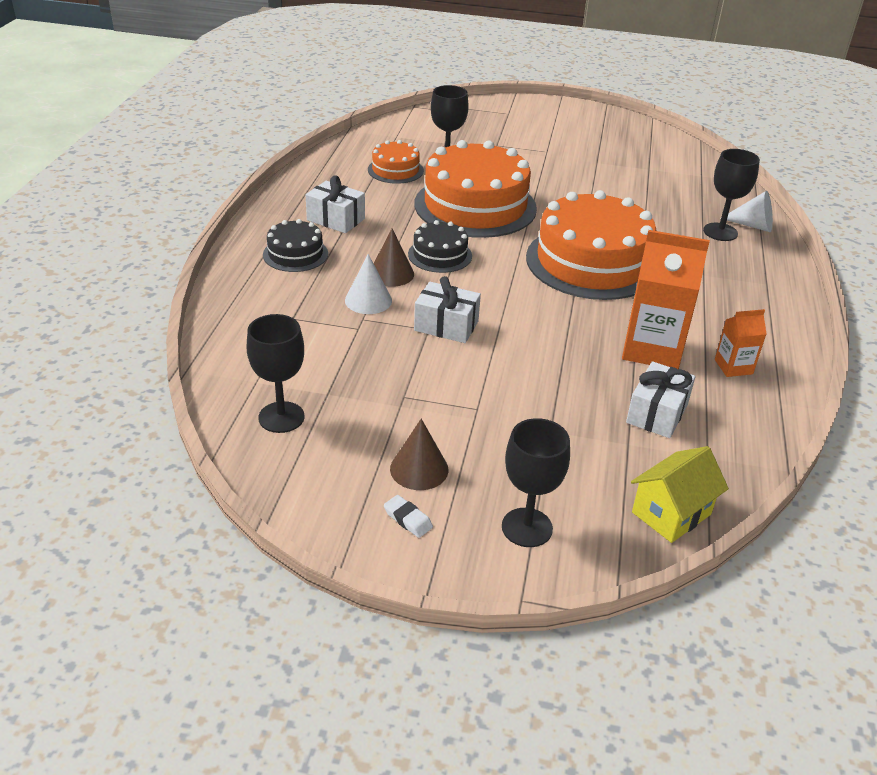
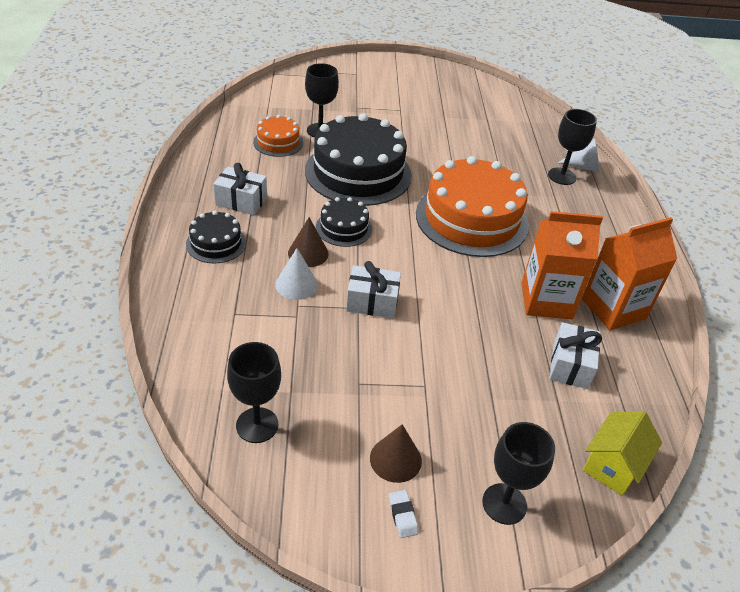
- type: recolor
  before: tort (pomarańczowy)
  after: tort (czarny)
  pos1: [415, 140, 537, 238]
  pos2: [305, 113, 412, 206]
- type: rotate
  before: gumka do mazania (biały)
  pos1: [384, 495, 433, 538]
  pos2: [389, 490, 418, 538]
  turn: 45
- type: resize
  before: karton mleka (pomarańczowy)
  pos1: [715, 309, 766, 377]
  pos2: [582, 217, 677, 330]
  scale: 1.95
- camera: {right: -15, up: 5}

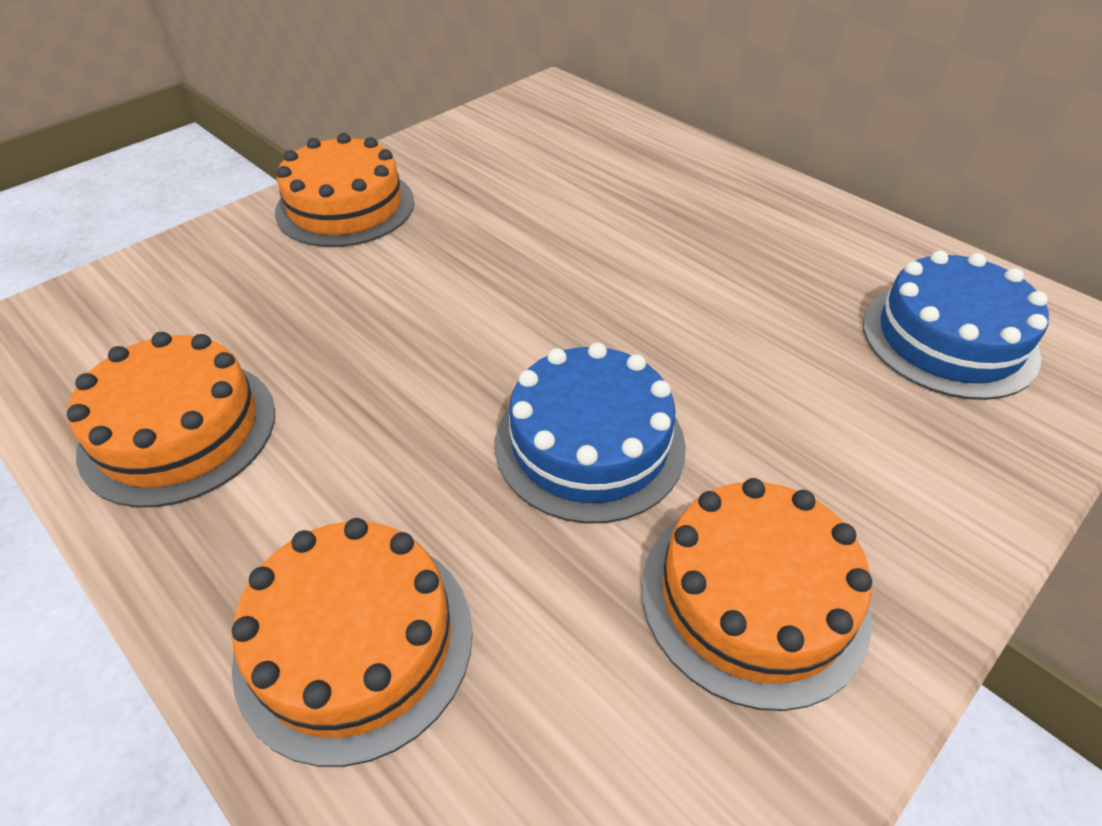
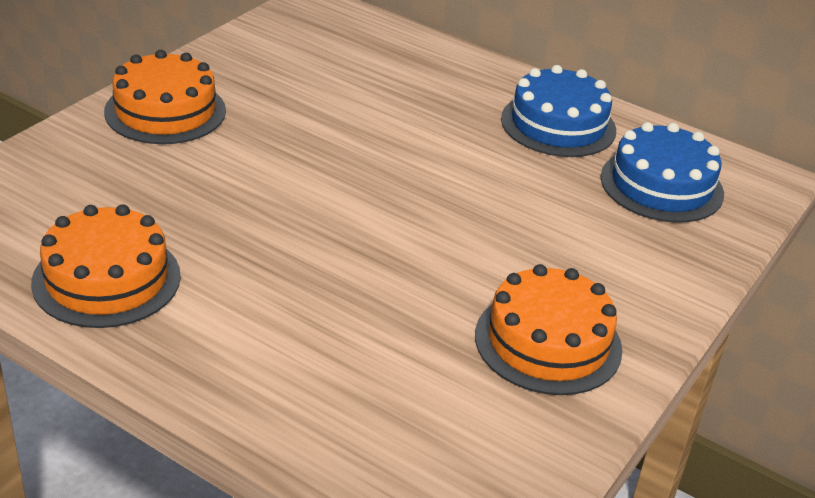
- type: move
  before: tort (niebieski)
  pos1: [495, 343, 686, 524]
  pos2: [501, 65, 616, 157]
- type: delete
  before: tort (pomarańczowy)
  pos1: [232, 518, 473, 767]
- camera: {right: -15, up: -10}

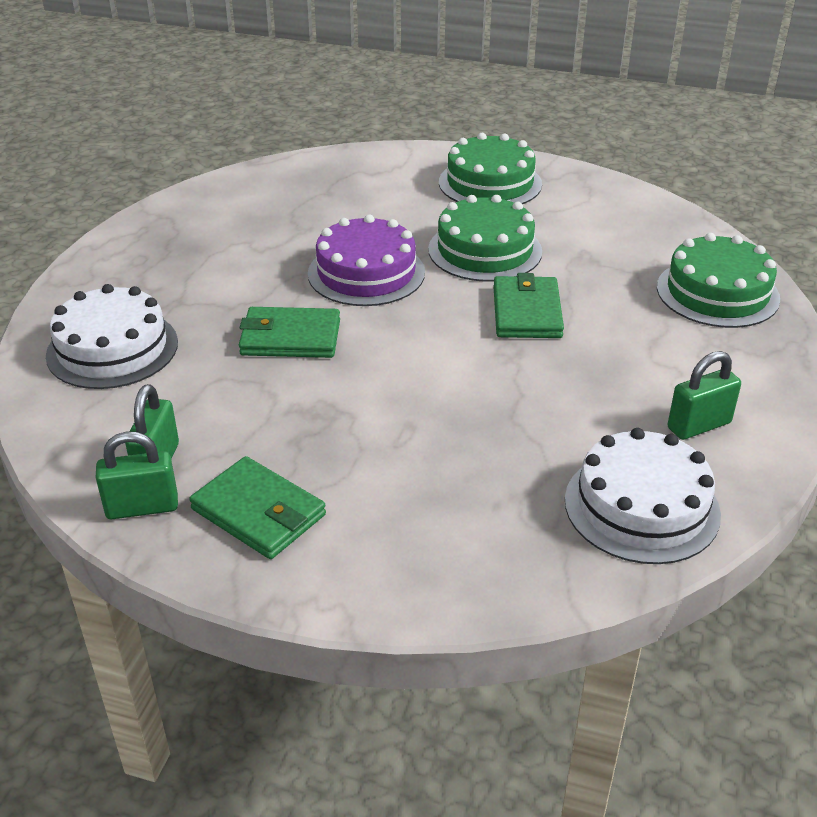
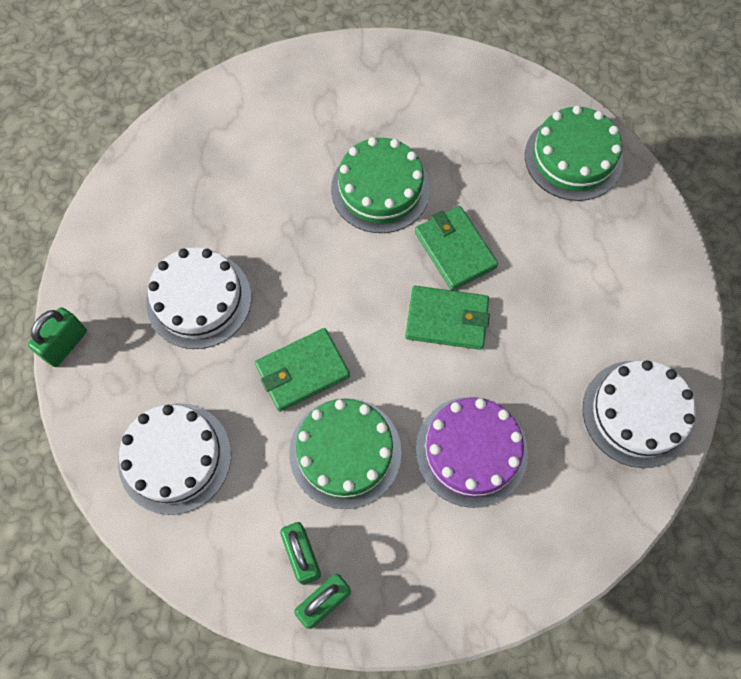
- type: move
  before: kłódka (zielony)
  pos1: [668, 351, 741, 440]
  pos2: [28, 307, 87, 367]
- type: insert
  after: tort (biały)
  pos2: [146, 247, 251, 349]
- type: move
  before: tort (zielony)
  pos1: [439, 133, 542, 204]
  pos2: [289, 398, 402, 509]
- type: move
  before: portfel (zielony)
  pos1: [189, 456, 326, 559]
  pos2: [405, 286, 490, 350]
- type: move
  before: tort (fioletowy)
  pos1: [308, 215, 425, 306]
  pos2: [416, 397, 528, 508]
- camera: {right: -30, up: 30}

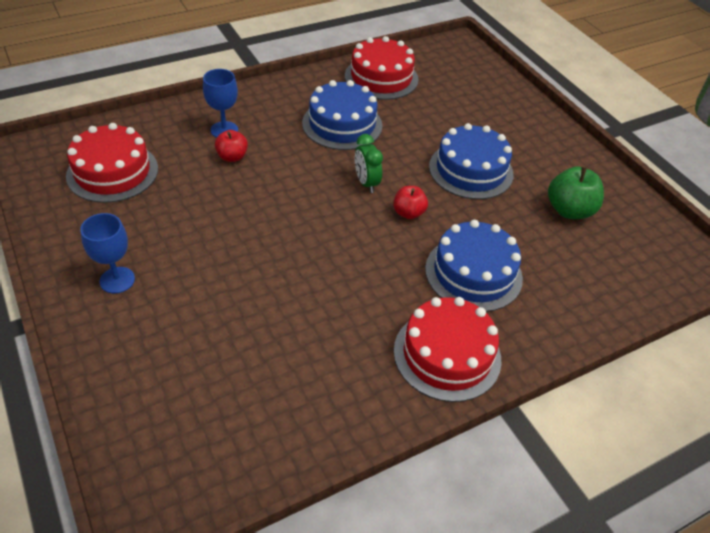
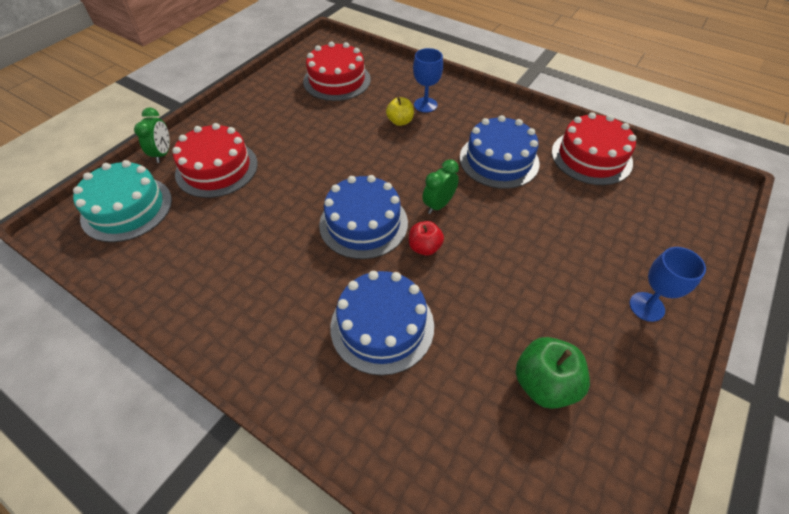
- type: insert
  after: tort (turkusowy)
  pos2: [73, 160, 172, 242]
- type: insert
  after: budzik (zielony)
  pos2: [134, 107, 170, 163]
- type: move
  before: tort (czerwony)
  pos1: [394, 297, 501, 402]
  pos2: [172, 123, 258, 198]
- type: move
  before: tort (niebieski)
  pos1: [429, 123, 514, 199]
  pos2: [319, 175, 408, 259]
- type: recolor
  before: jabłko (czerwony)
  after: jabłko (żółty)
  pos1: [215, 130, 248, 162]
  pos2: [386, 97, 414, 126]
- type: move
  before: kielich (niebieski)
  pos1: [80, 213, 135, 294]
  pos2: [629, 247, 706, 322]
- camera: {right: 65, up: 5}

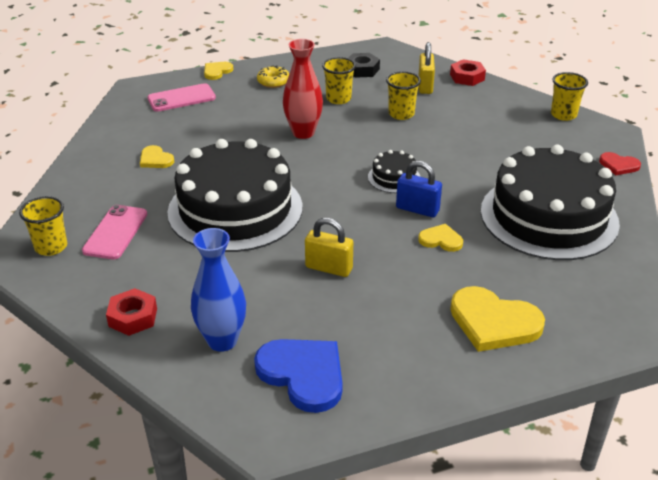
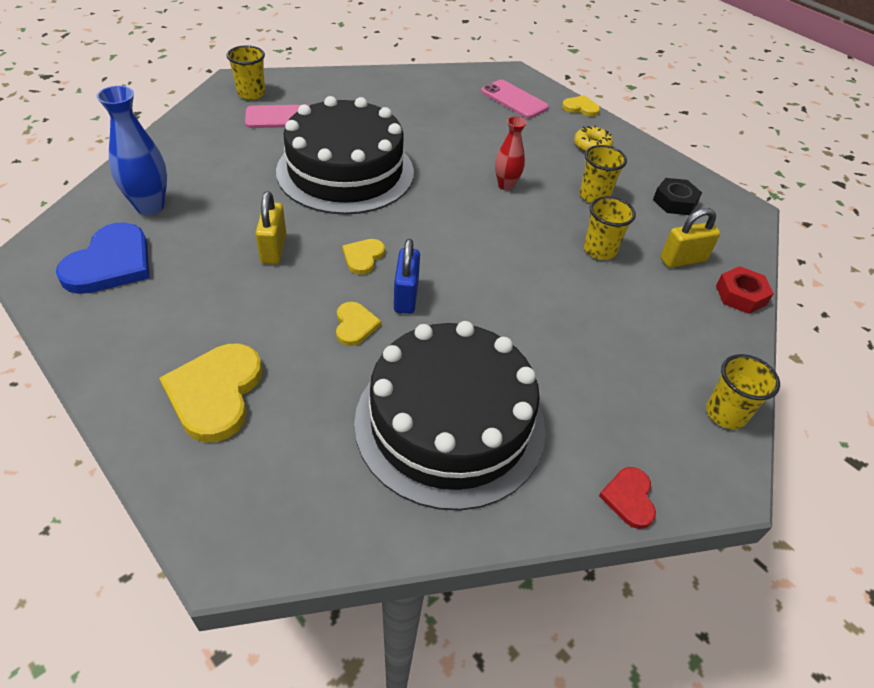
- type: move
  before: serce (żółty)
  pos1: [140, 145, 174, 168]
  pos2: [342, 239, 385, 275]
- type: resize
  before: wazon (czerwony)
  pos1: [283, 39, 323, 139]
  pos2: [495, 117, 527, 190]
  scale: 0.64
- type: delete
  before: nakrętka (czerwony)
  pos1: [106, 288, 157, 336]
- type: delete
  before: tort (czarny)
  pos1: [368, 150, 420, 193]
- camera: {right: 65, up: 10}

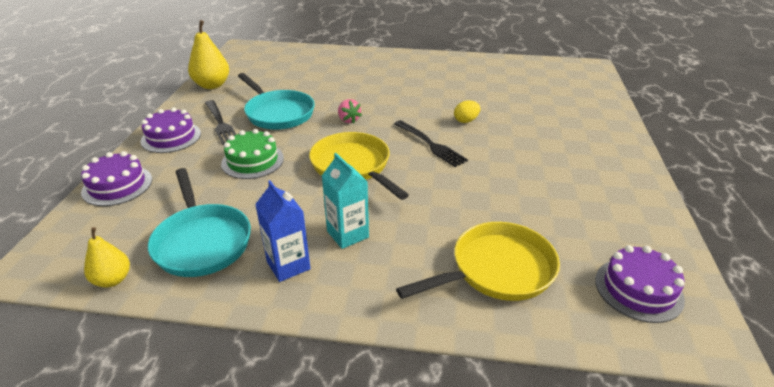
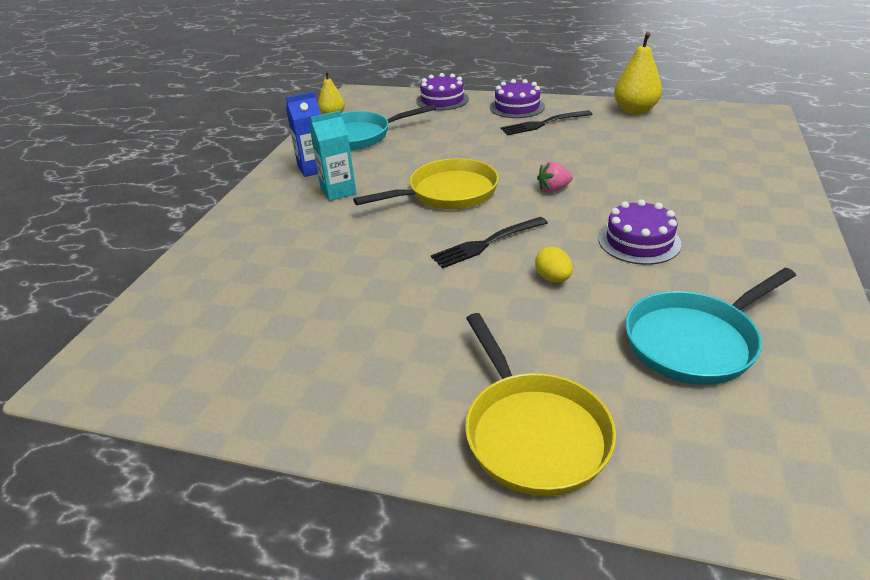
- type: move
  before: patelnia (żółty)
  pos1: [396, 222, 560, 301]
  pos2: [465, 313, 616, 496]
- type: move
  before: tort (fioletowy)
  pos1: [595, 245, 685, 323]
  pos2: [598, 199, 682, 265]
- type: move
  before: patelnia (turkusowy)
  pos1: [238, 73, 315, 130]
  pos2: [625, 268, 796, 385]
- type: delete
  before: tort (zielony)
  pos1: [221, 129, 284, 179]
- camera: {right: 100, up: 0}

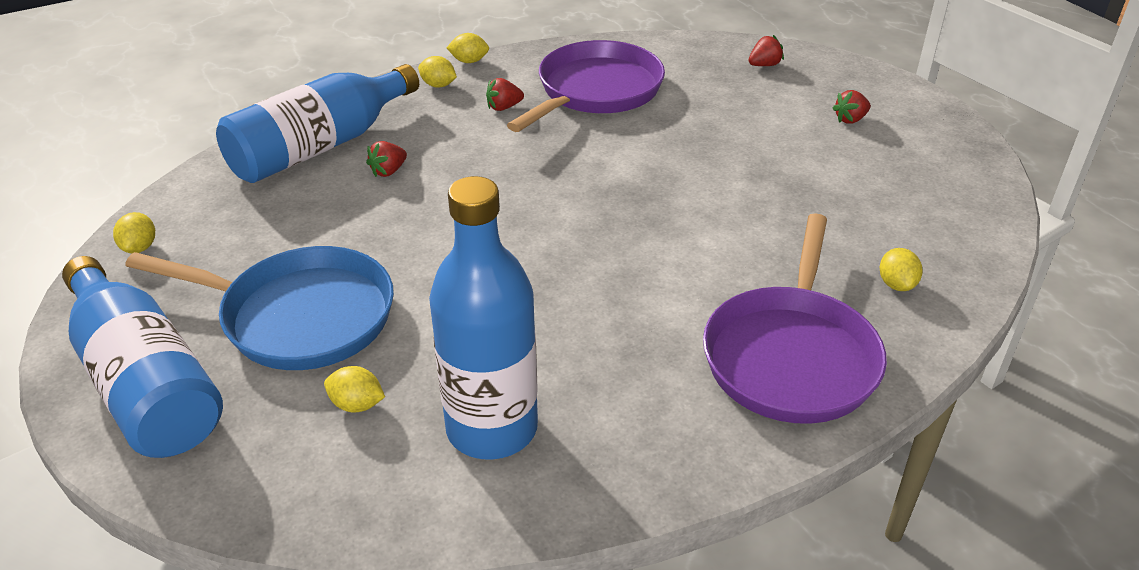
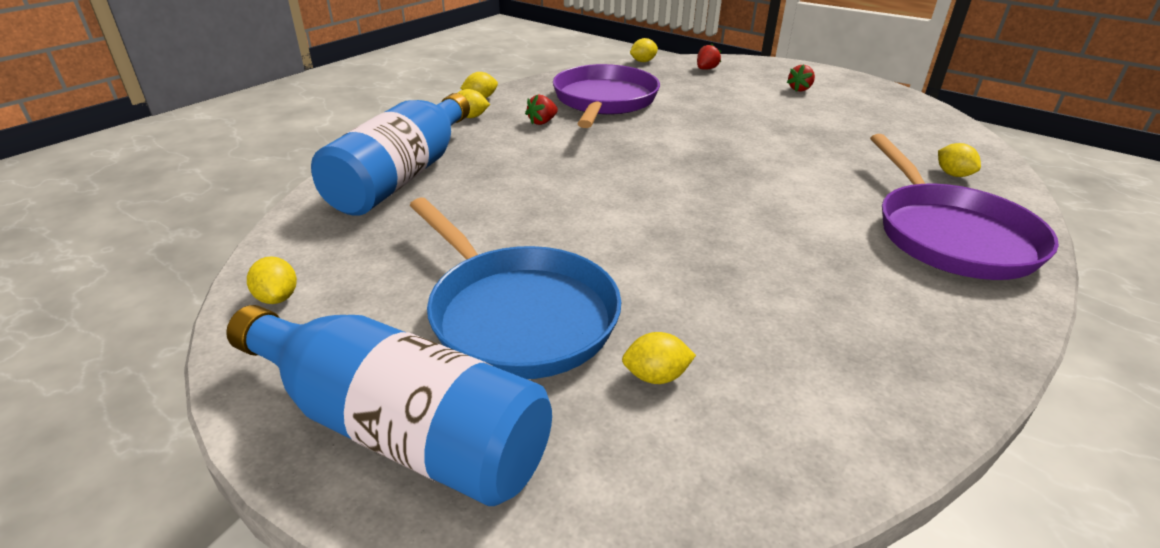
- type: rotate
  before: patelnia (niebieski)
  pos1: [125, 246, 394, 370]
  pos2: [410, 198, 621, 379]
  turn: 60
- type: insert
  after: cytryna (żółty)
  pos2: [630, 38, 658, 62]
- type: delete
  before: truskawka (czerwony)
  pos1: [366, 141, 407, 177]
- type: delete
  before: butelka (niebieski)
  pos1: [429, 176, 538, 460]
- camera: {right: -25, up: -5}

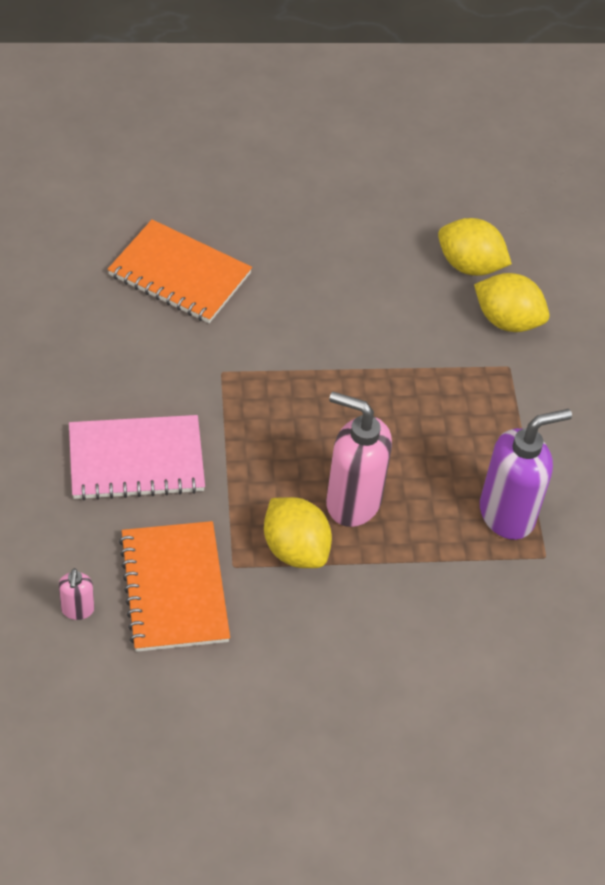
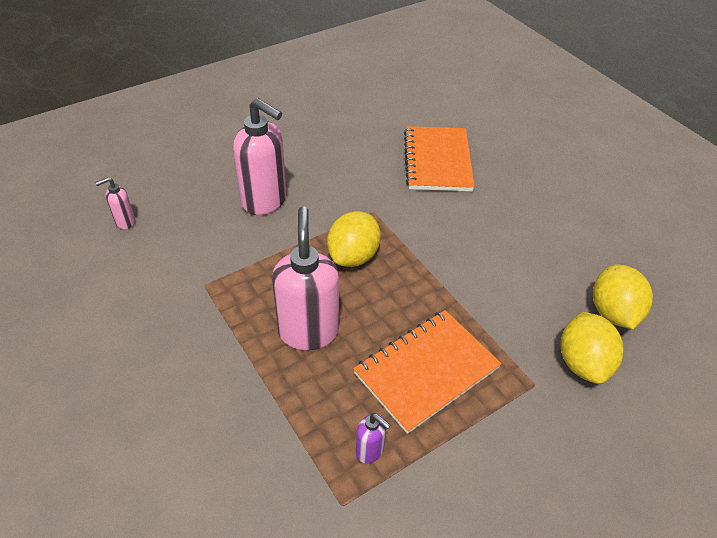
- type: replace
  before: zeszyt (różowy)
  after: dozownik mydła (różowy)
  pos1: [69, 415, 205, 500]
  pos2: [233, 98, 287, 215]
- type: move
  before: cytryna (żółty)
  pos1: [264, 497, 332, 568]
  pos2: [327, 211, 381, 267]
- type: move
  before: zeszyt (pomarańczowy)
  pos1: [119, 521, 230, 652]
  pos2: [353, 310, 502, 434]
- type: resize
  before: dozownik mydła (fioletowy)
  pos1: [480, 409, 572, 540]
  pos2: [356, 413, 390, 464]
  scale: 0.47
- camera: {right: 65, up: -5}

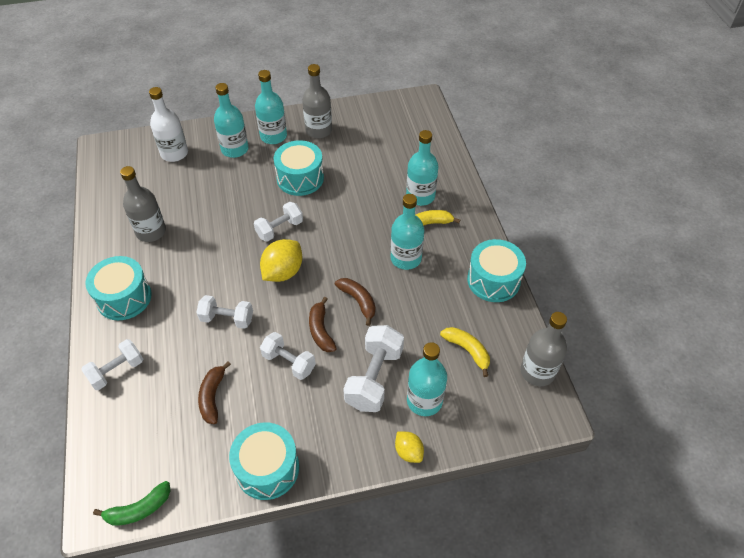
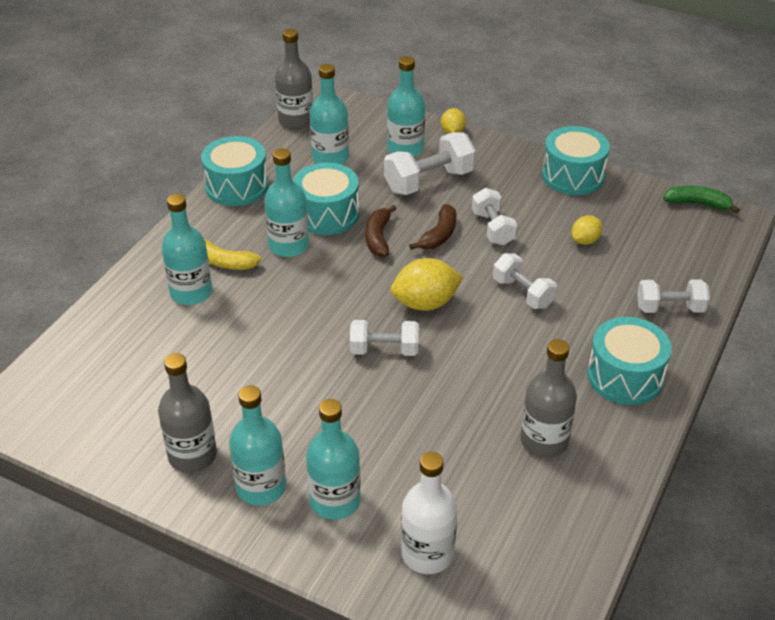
- type: move
  before: bęben (turkusowy)
  pos1: [274, 140, 324, 196]
  pos2: [293, 163, 359, 235]
- type: replace
  before: banan (żółty)
  after: butelka (turkusowy)
  pos1: [440, 327, 490, 377]
  pos2: [310, 64, 349, 164]
- type: replace
  before: banan (brązowy)
  after: cytryna (żółty)
  pos1: [198, 361, 231, 424]
  pos2: [572, 215, 603, 245]
- camera: {right: -140, up: -10}

